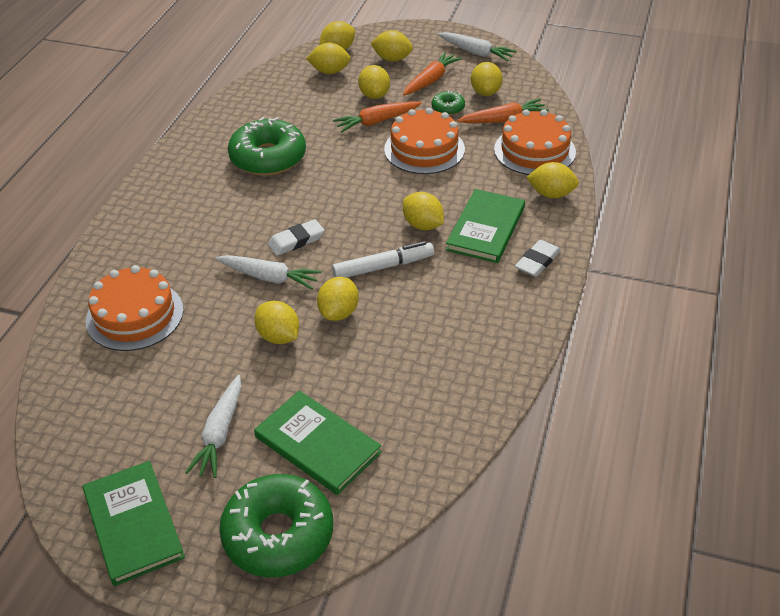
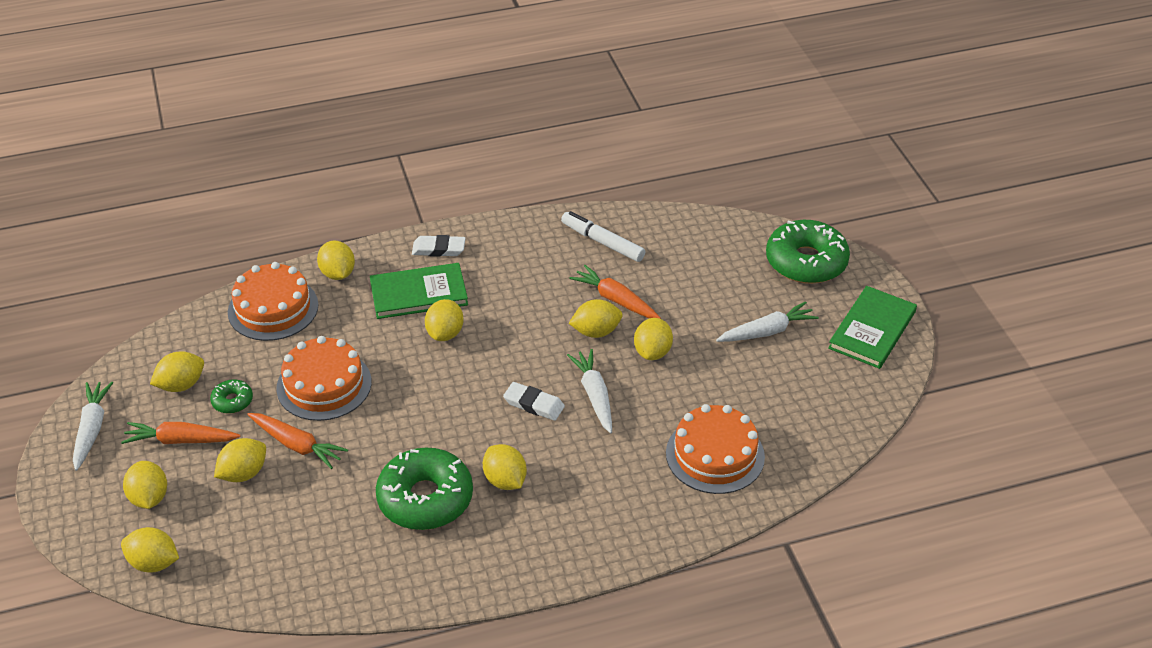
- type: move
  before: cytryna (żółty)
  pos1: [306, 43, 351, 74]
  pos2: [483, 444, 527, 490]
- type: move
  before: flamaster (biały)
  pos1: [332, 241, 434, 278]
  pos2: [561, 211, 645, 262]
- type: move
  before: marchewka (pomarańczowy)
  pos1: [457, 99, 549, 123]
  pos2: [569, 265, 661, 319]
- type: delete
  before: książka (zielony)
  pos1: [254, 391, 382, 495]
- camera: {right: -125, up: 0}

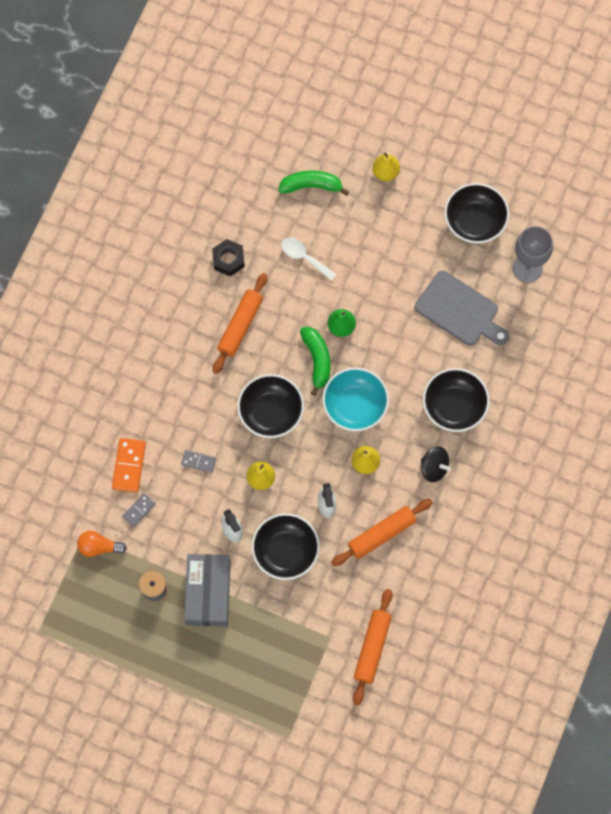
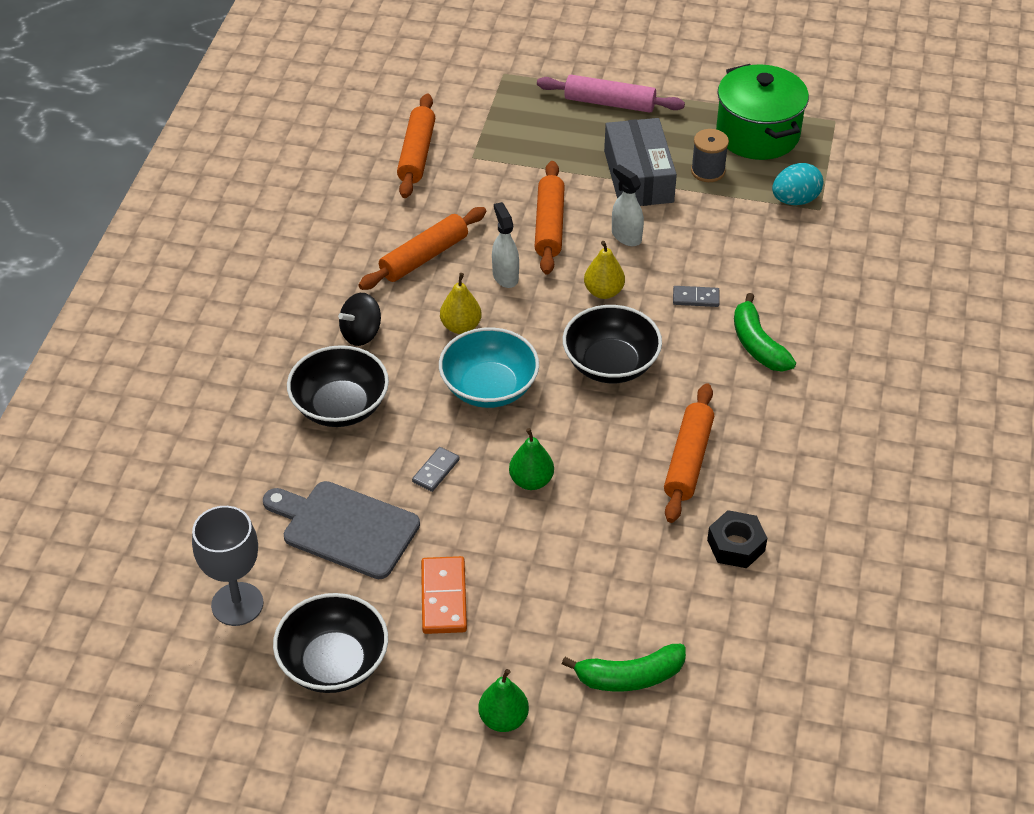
- type: rotate
  before: bączek (czarny)
  pos1: [421, 447, 451, 482]
  pos2: [338, 293, 381, 346]
  turn: -60
- type: move
  before: kostka domina (szary)
  pos1: [122, 493, 156, 527]
  pos2: [412, 447, 460, 492]
- type: move
  before: kostka domina (pomarańczowy)
  pos1: [112, 438, 146, 493]
  pos2: [421, 556, 467, 634]
- type: recolor
  before: gruszka (żółty)
  after: gruszka (zielony)
  pos1: [372, 153, 400, 181]
  pos2: [478, 669, 529, 732]
- type: replace
  before: miska (czarny)
  after: wałek do ciasta (pomarańczowy)
  pos1: [252, 513, 320, 580]
  pos2: [535, 161, 565, 275]
- type: insert
  after: wałek do ciasta (różowy)
  pos2: [537, 75, 685, 113]
- type: insert
  after: garnek (zielony)
  pos2: [716, 64, 809, 160]
- type: move
  before: banan (zielony)
  pos1: [300, 327, 331, 396]
  pos2: [734, 293, 796, 372]
- type: replace
  before: żarówka (pomarańczowy)
  after: jajko (turkusowy)
  pos1: [77, 531, 127, 557]
  pos2: [772, 163, 823, 205]
- type: delete
  before: łyżka (biały)
  pos1: [281, 237, 336, 281]
- camera: {right: 170, up: -25}

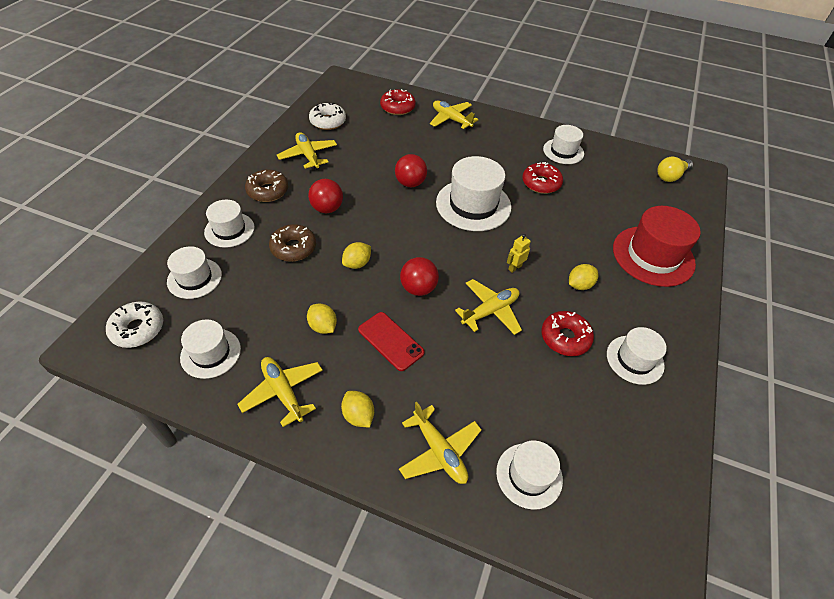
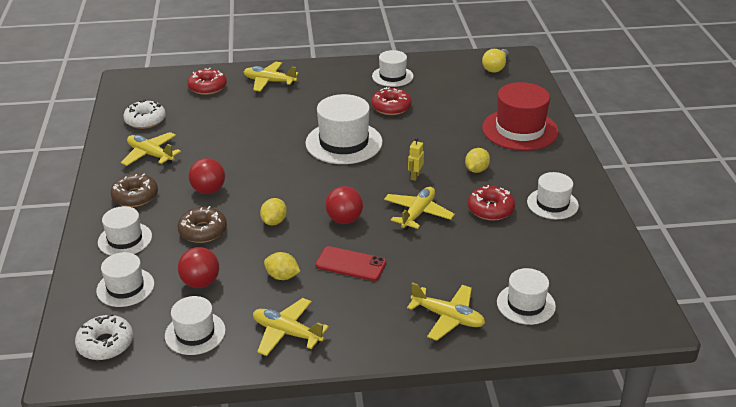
- type: move
  before: piłka (czerwony)
  pos1: [395, 154, 427, 187]
  pos2: [178, 247, 219, 288]
- type: delete
  before: cytryna (żółty)
  pos1: [341, 391, 374, 427]
- camera: {right: -25, up: -15}

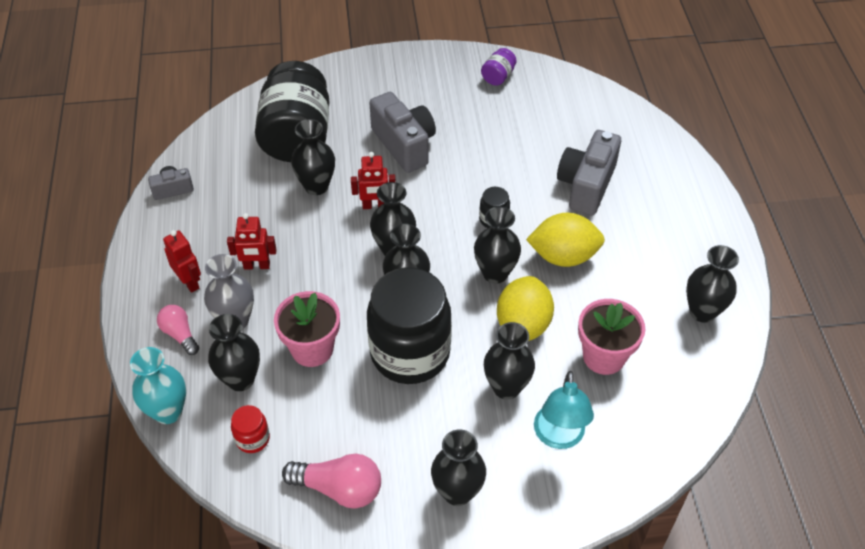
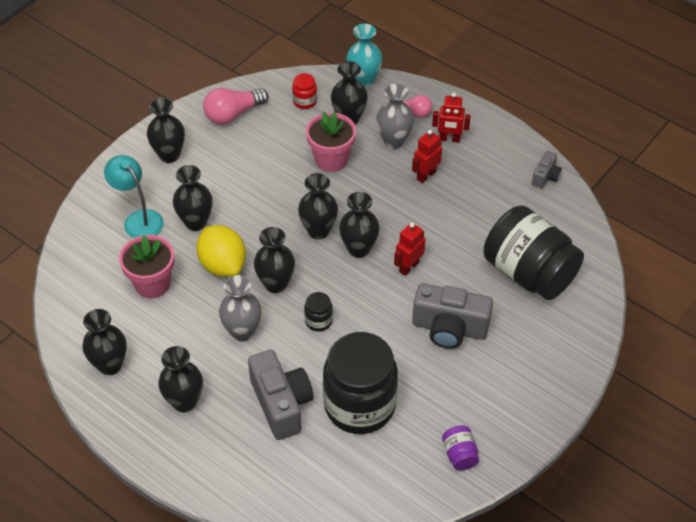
- type: move
  before: wazon (czarny)
  pos1: [291, 119, 335, 195]
  pos2: [158, 346, 203, 412]
- type: replace
  before: cytryna (żółty)
  after: wazon (szary)
  pos1: [526, 213, 605, 267]
  pos2: [219, 275, 262, 342]
- type: move
  before: słoik (czarny)
  pos1: [367, 268, 452, 384]
  pos2: [323, 332, 398, 434]
- camera: {right: 135, up: 0}

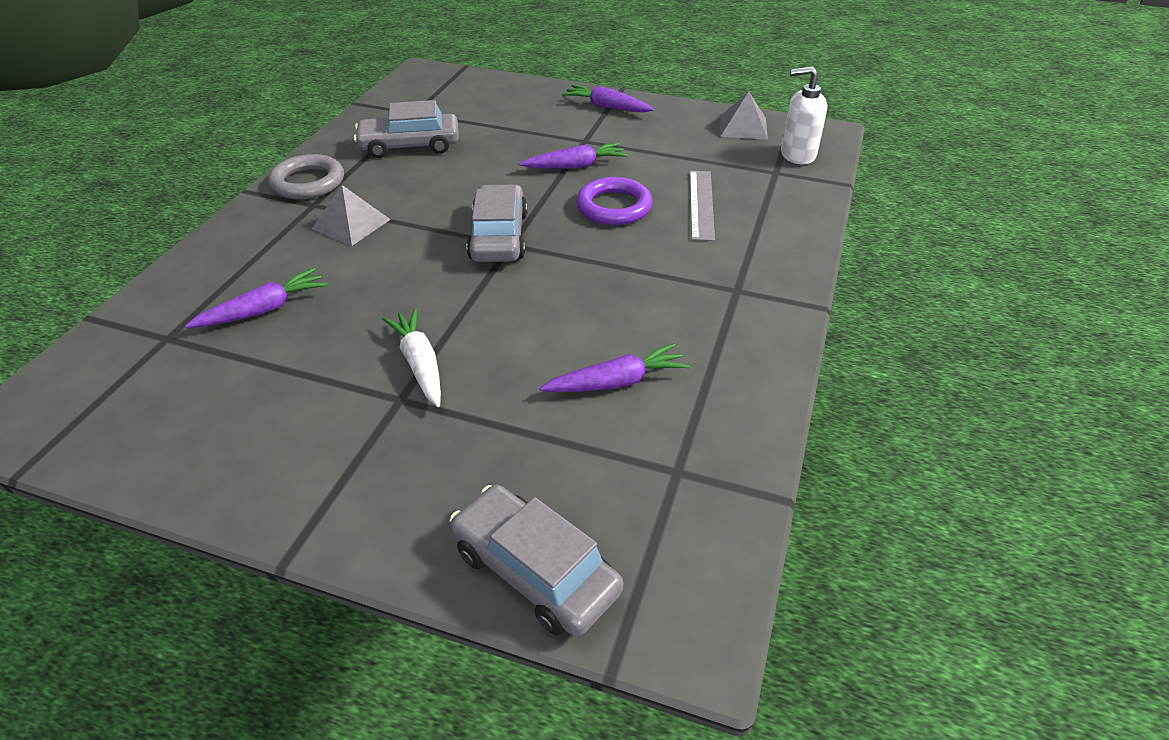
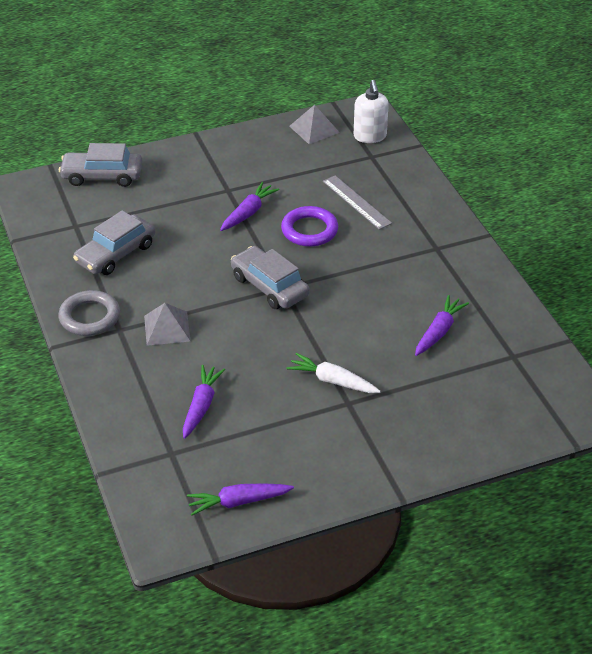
- type: move
  before: samochód (szary)
  pos1: [450, 485, 623, 637]
  pos2: [59, 143, 143, 187]
- type: move
  before: marchewka (fioletowy)
  pos1: [562, 85, 654, 112]
  pos2: [187, 483, 294, 515]
- type: rotate
  before: dozownik mydła (biały)
  pos1: [781, 66, 827, 164]
  pos2: [354, 80, 389, 143]
  turn: -60
- camera: {right: -40, up: 0}

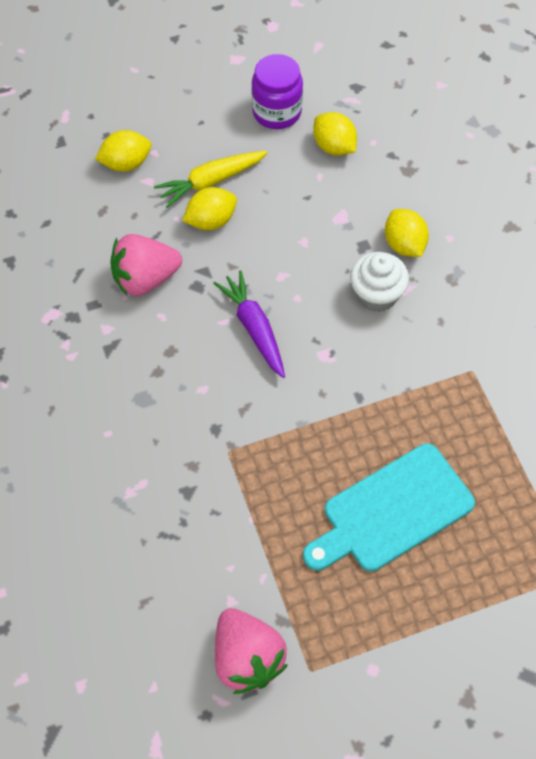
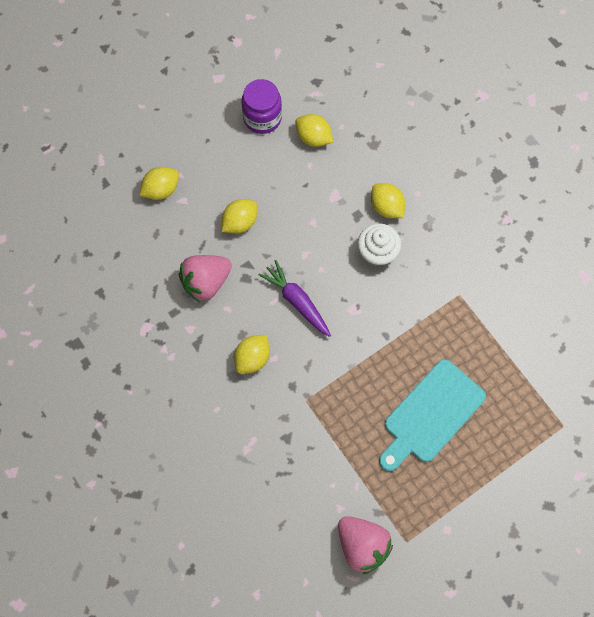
- type: insert
  after: cytryna (żółty)
  pos2: [234, 335, 270, 374]
- type: delete
  before: marchewka (żółty)
  pos1: [154, 151, 268, 208]
- camera: {right: -15, up: 10}

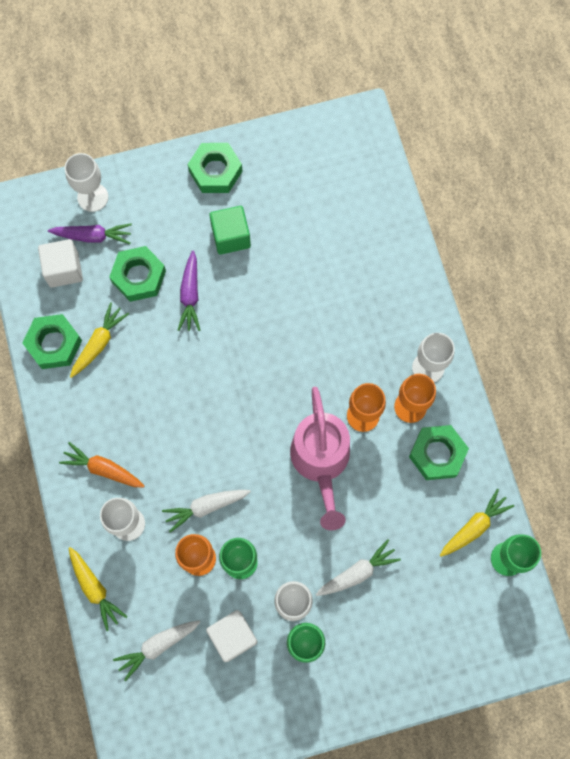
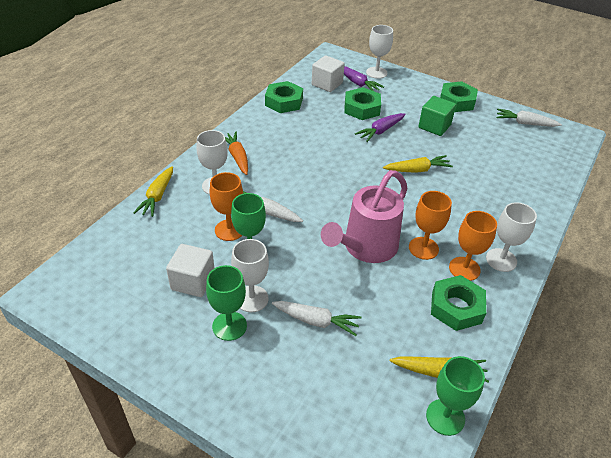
- type: move
  before: marchewka (żółty)
  pos1: [70, 302, 129, 378]
  pos2: [383, 155, 453, 173]
- type: move
  before: marchewka (biały)
  pos1: [113, 620, 200, 681]
  pos2: [497, 109, 562, 127]
- camera: {right: 45, up: -30}

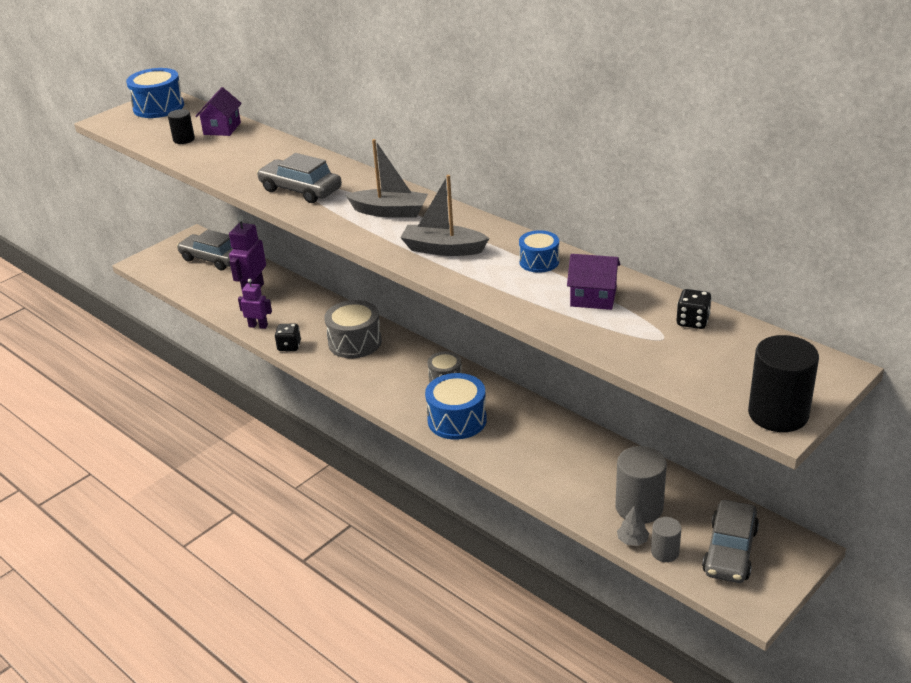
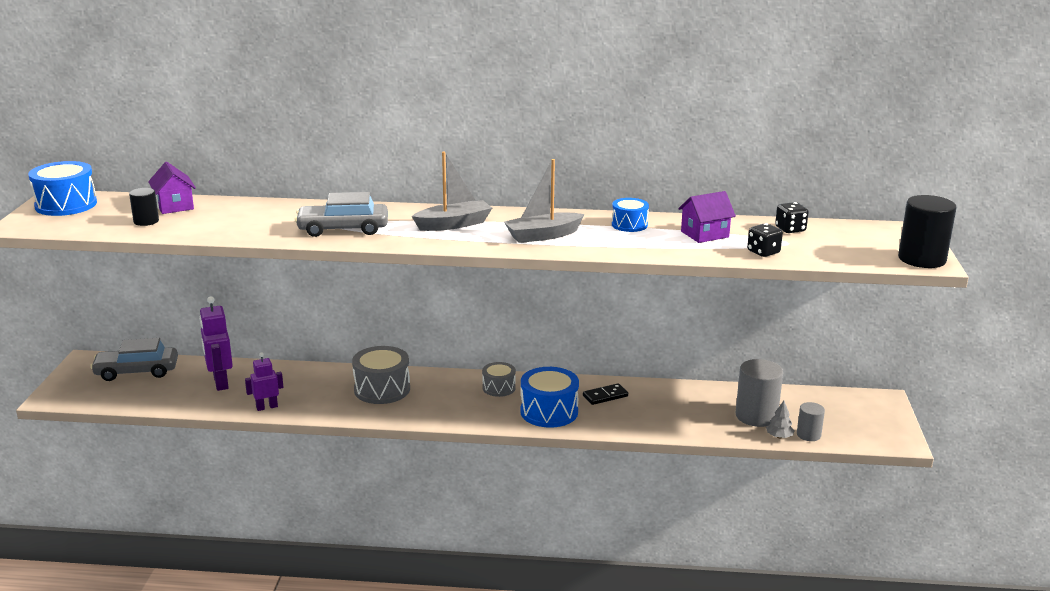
- type: insert
  after: kostka domina (czarny)
  pos2: [583, 383, 628, 405]
- type: move
  before: kostka do gry (czarny)
  pos1: [275, 324, 301, 351]
  pos2: [747, 223, 783, 257]
- type: delete
  before: samochód (szary)
  pos1: [702, 500, 759, 583]
- camera: {right: -40, up: -10}

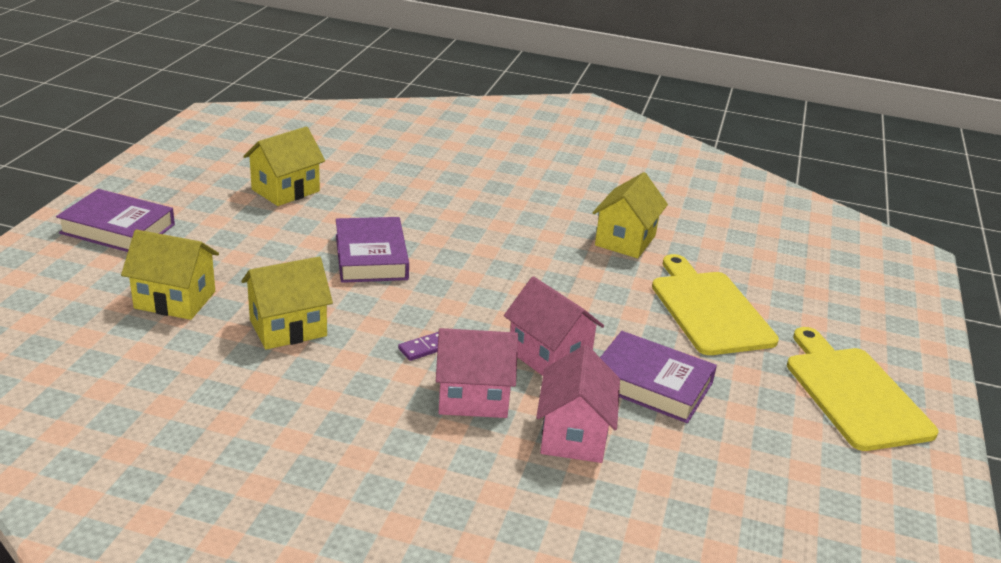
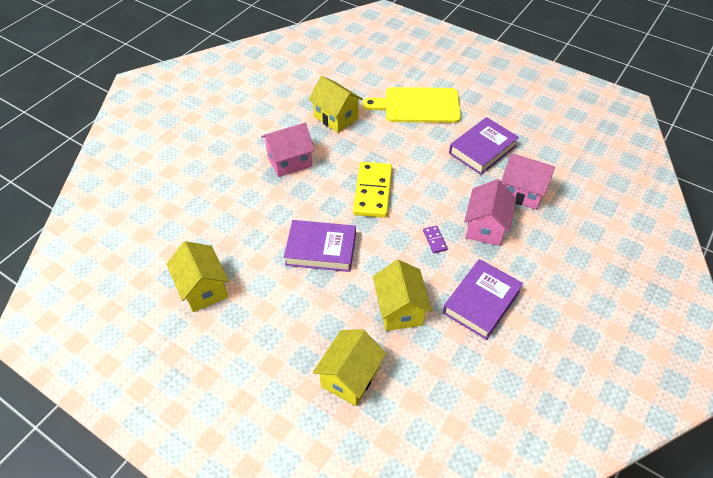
- type: move
  before: domek (różowy)
  pos1: [504, 276, 604, 376]
  pos2: [261, 123, 315, 177]
- type: insert
  after: kostka domina (żółty)
  pos2: [353, 162, 392, 218]
- type: move
  before: książka (fioletowy)
  pos1: [56, 189, 175, 252]
  pos2: [443, 259, 523, 340]
- type: delete
  before: deska do krojenia (żółty)
  pos1: [787, 327, 938, 451]
- camera: {right: -70, up: 20}

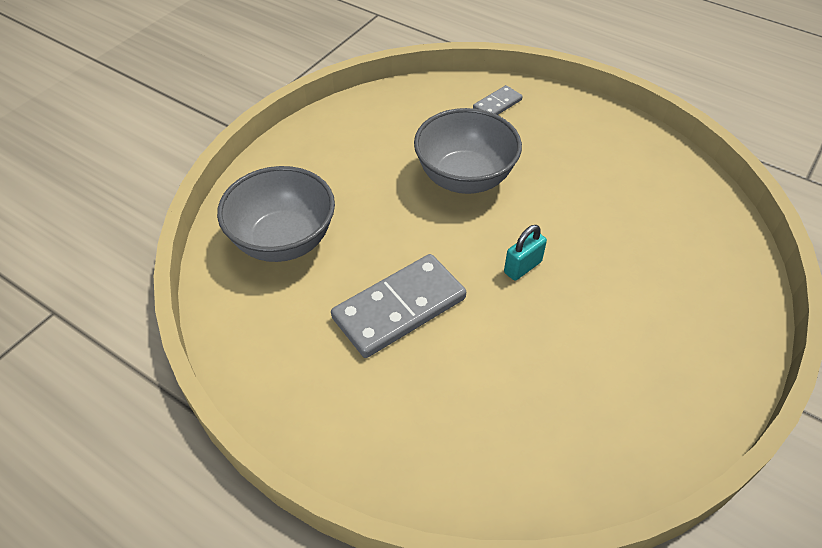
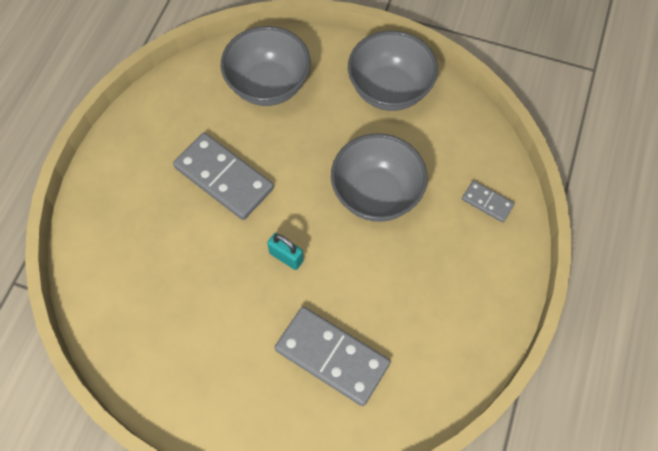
- type: insert
  after: kostka domina (szary)
  pos2: [275, 307, 390, 406]
- type: insert
  after: miska (szary)
  pos2: [348, 31, 438, 111]
- camera: {right: 75, up: 15}

